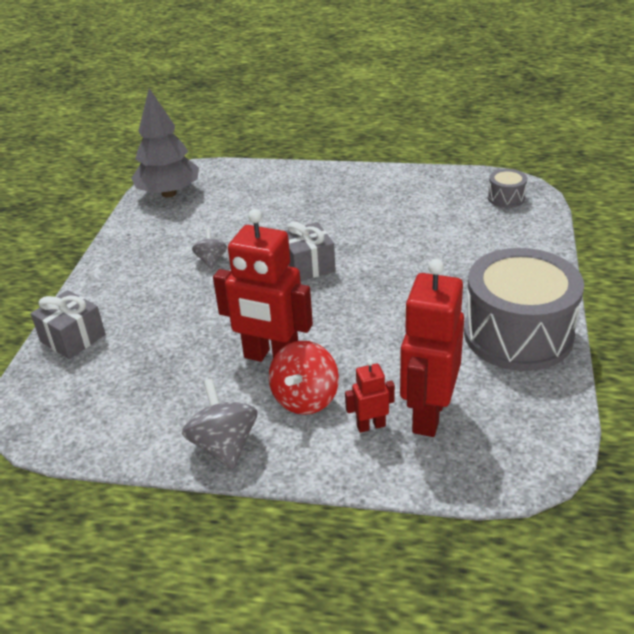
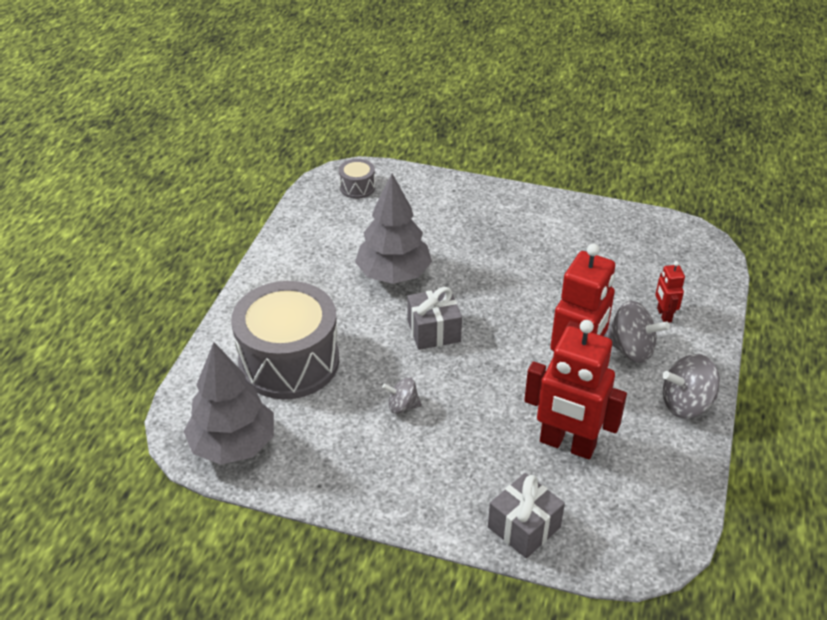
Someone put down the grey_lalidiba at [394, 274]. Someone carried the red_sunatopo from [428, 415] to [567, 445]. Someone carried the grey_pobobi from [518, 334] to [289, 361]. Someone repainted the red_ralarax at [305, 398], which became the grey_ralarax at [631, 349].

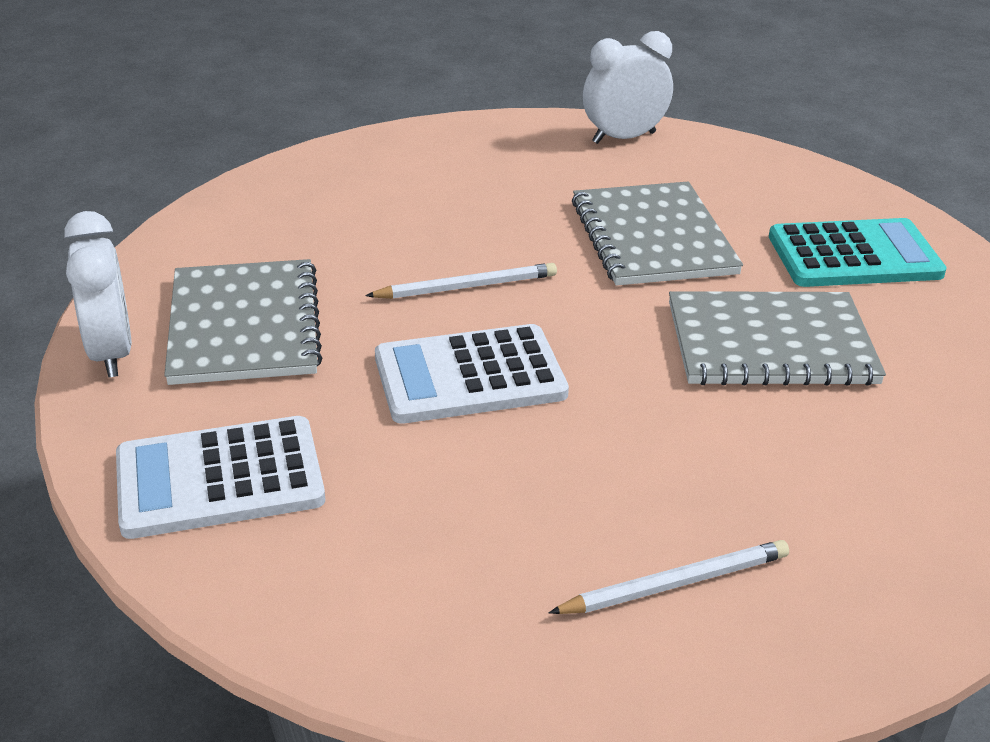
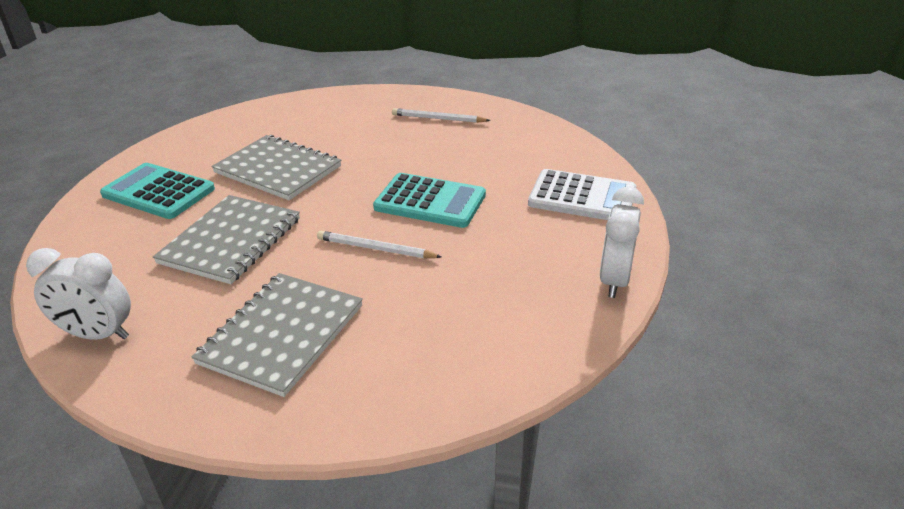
Someone carried the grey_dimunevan from [244, 325] to [282, 334]. Someone repainted the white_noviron at [470, 376], which became the turquoise_noviron at [430, 201].

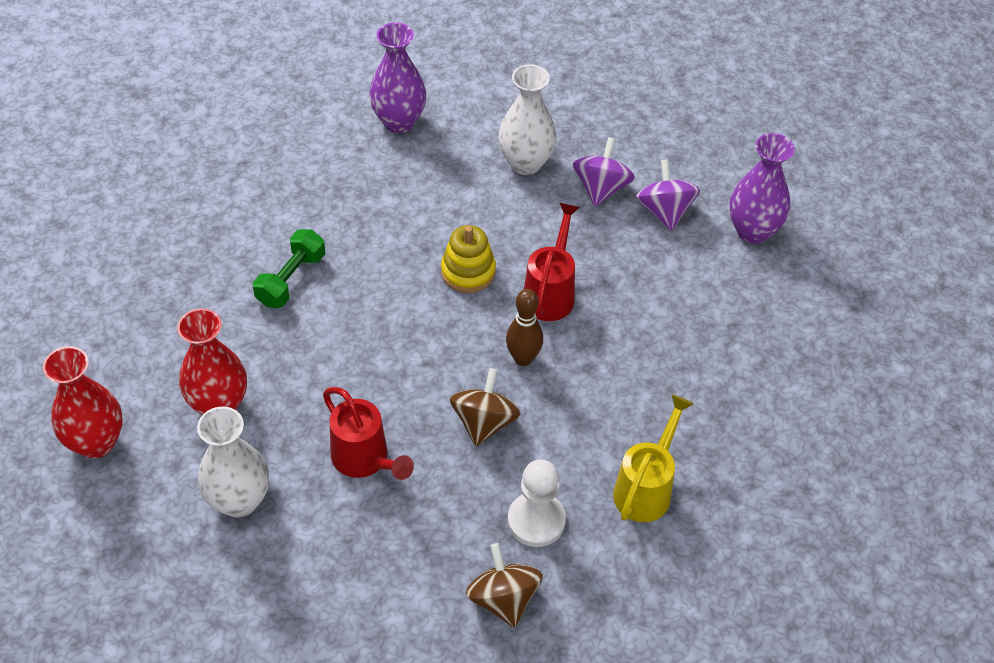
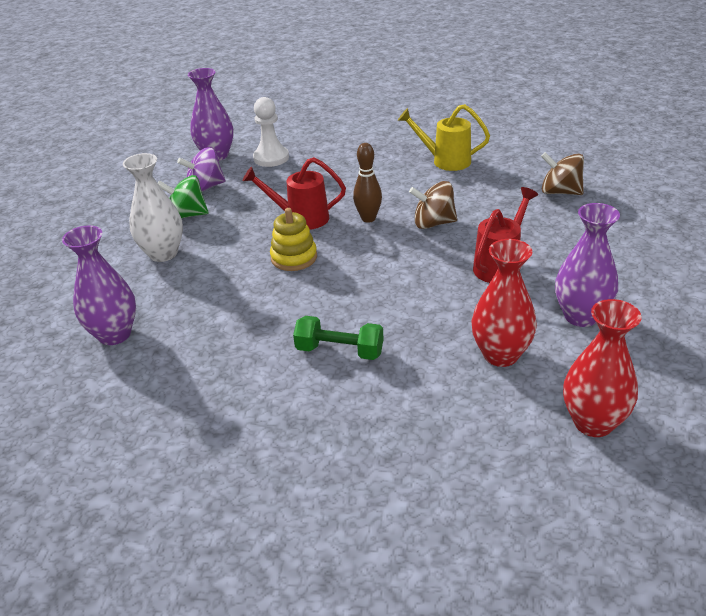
Someone carried the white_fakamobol from [536, 521] to [271, 158]. Someone repainted the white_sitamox at [239, 500], which became the purple_sitamox at [581, 316]. Someone repainted the purple_ralarax at [601, 188], which became the green_ralarax at [187, 215]. Someone rotated the brown_ralarax at [503, 599] by 60 degrees clockwise.

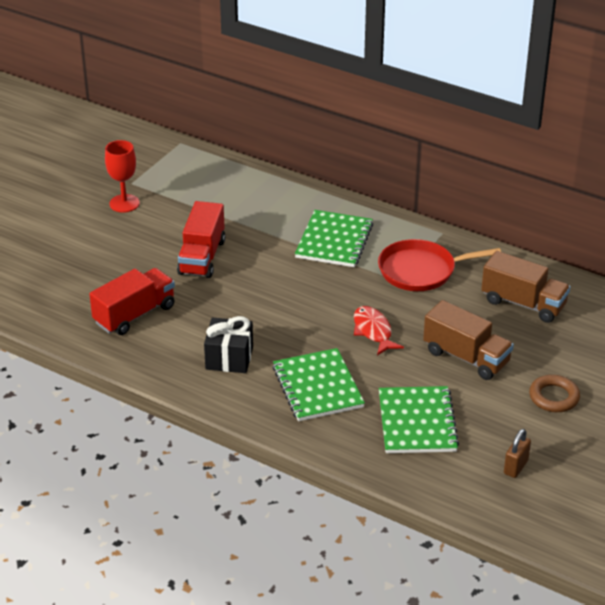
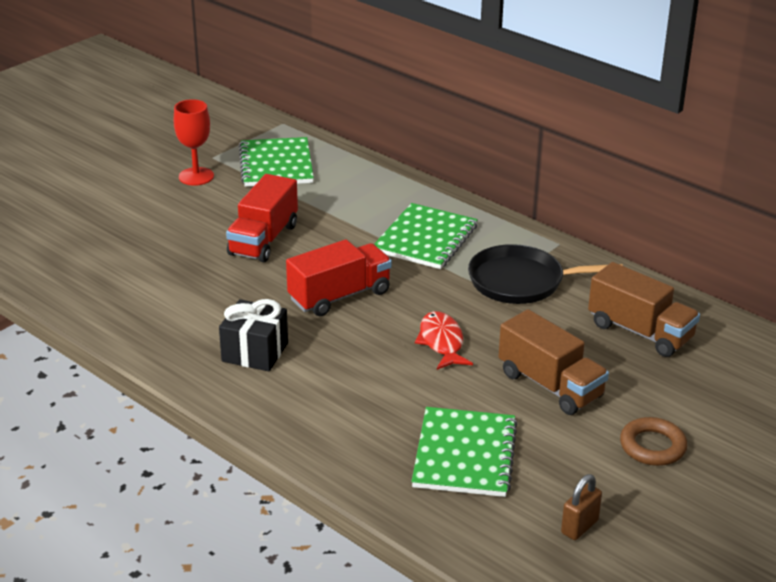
Someone carried the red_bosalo from [135, 315] to [339, 296]. Someone carried the green_dimunevan from [317, 387] to [276, 165]. Someone repainted the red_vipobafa at [421, 270], which became the black_vipobafa at [521, 281].

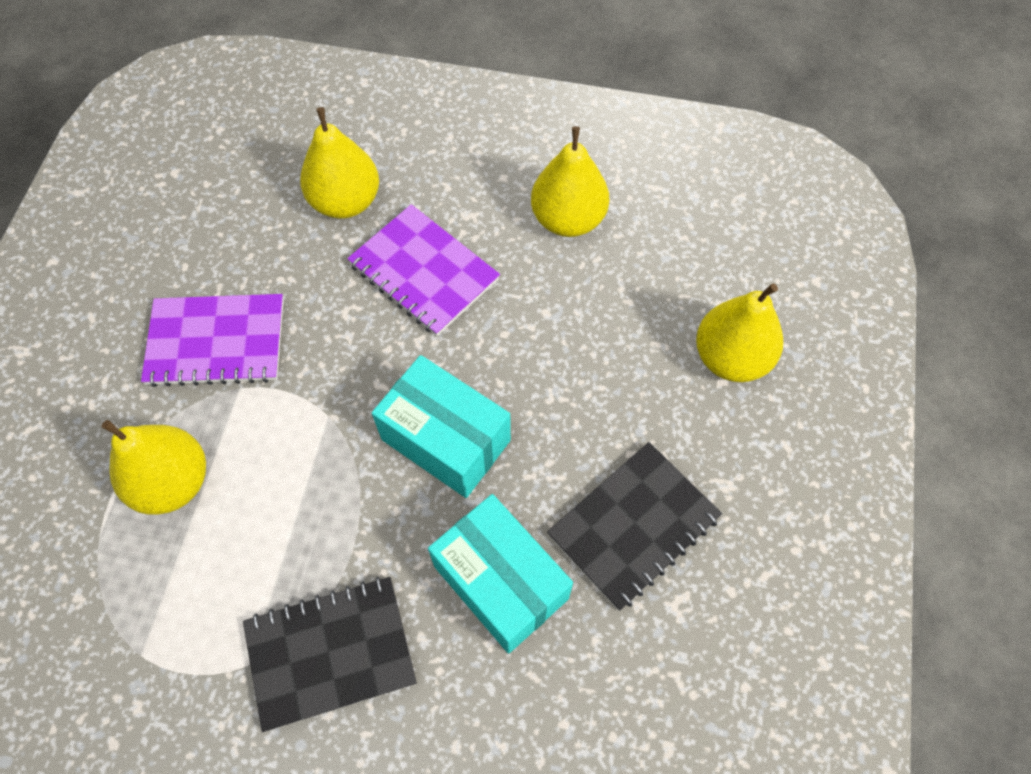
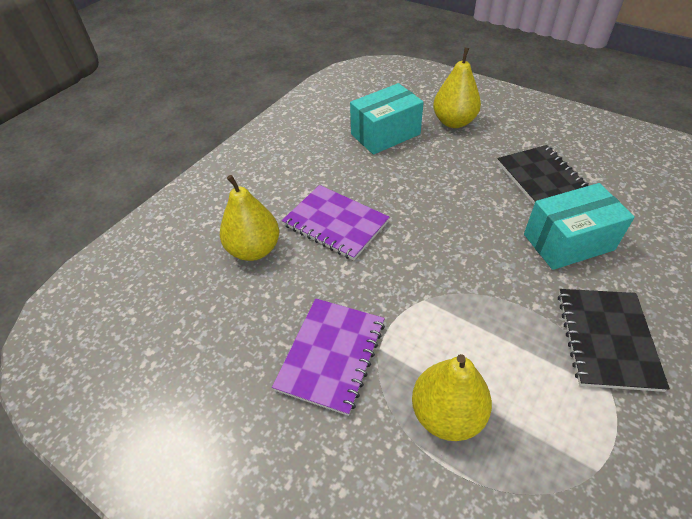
Someone took away the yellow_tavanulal at [568, 219]. Someone carried the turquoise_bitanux from [446, 440] to [385, 134]. Someone rotated the purple_dimunevan at [424, 272] by 60 degrees clockwise.

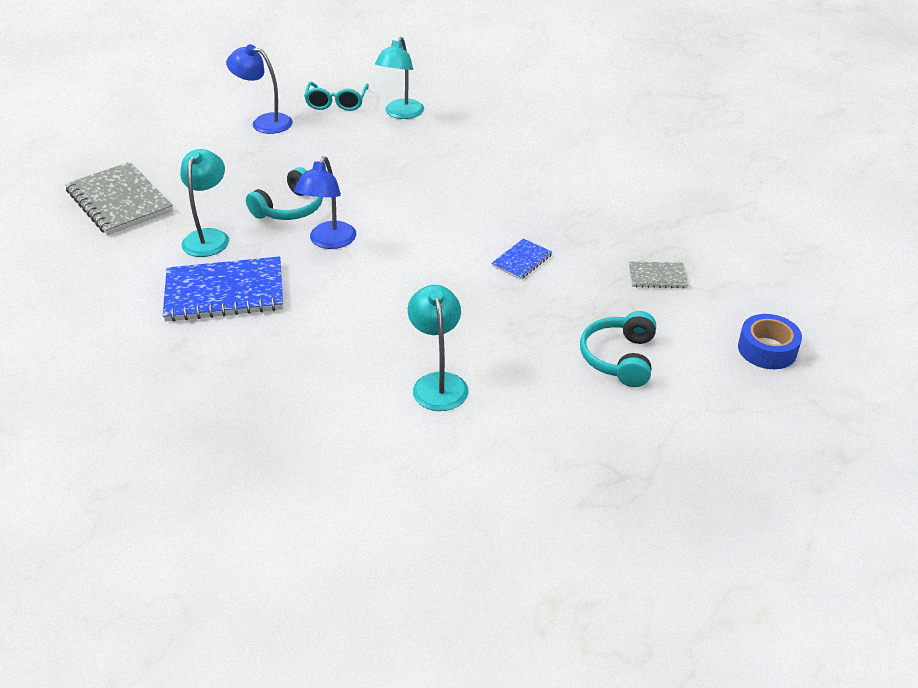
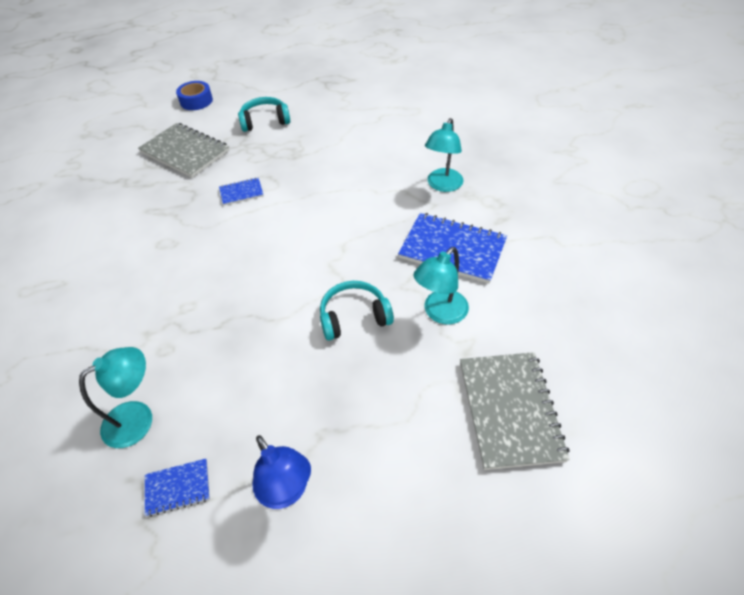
Someone took away the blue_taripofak at [329, 242]. Someone carried the turquoise_taripofak from [438, 383] to [442, 185]. Someone swapped the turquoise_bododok at [336, 103] for the blue_dimunevan at [178, 488]. Someone rotated the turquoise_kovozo at [620, 358] by 150 degrees counterclockwise. Someone scaled the grey_dimunevan at [657, 277] by 2.05.

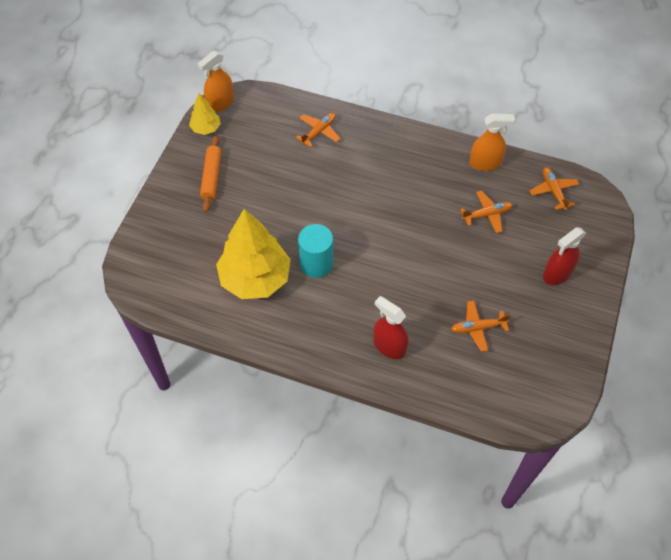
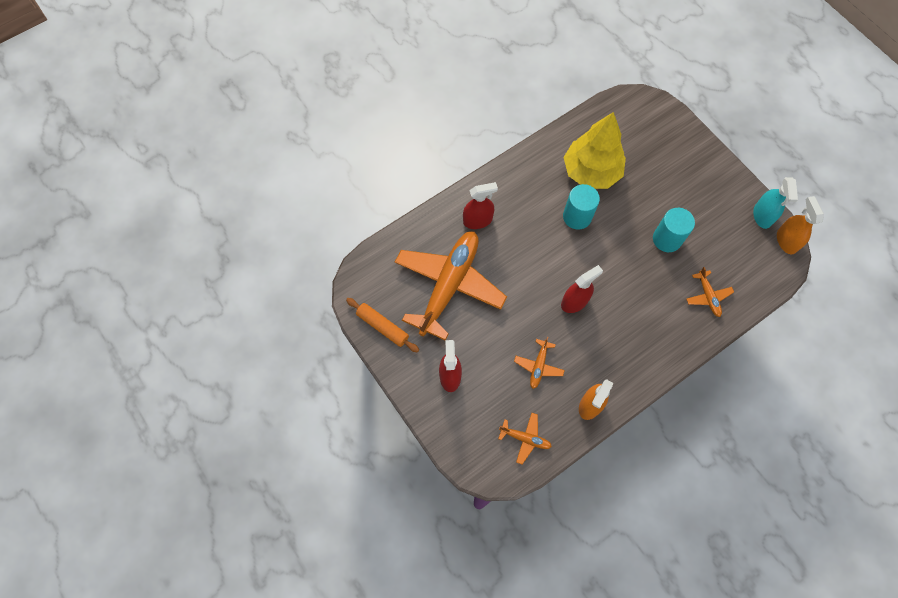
Someone put down the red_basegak at [574, 302]. Someone put down the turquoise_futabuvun at [667, 239]. Someone carried the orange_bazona from [211, 177] to [382, 327]. Someone swapped the yellow_lalidiba at [206, 128] for the turquoise_basegak at [762, 215]. Someone scaled the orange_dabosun at [477, 328] by 2.40.

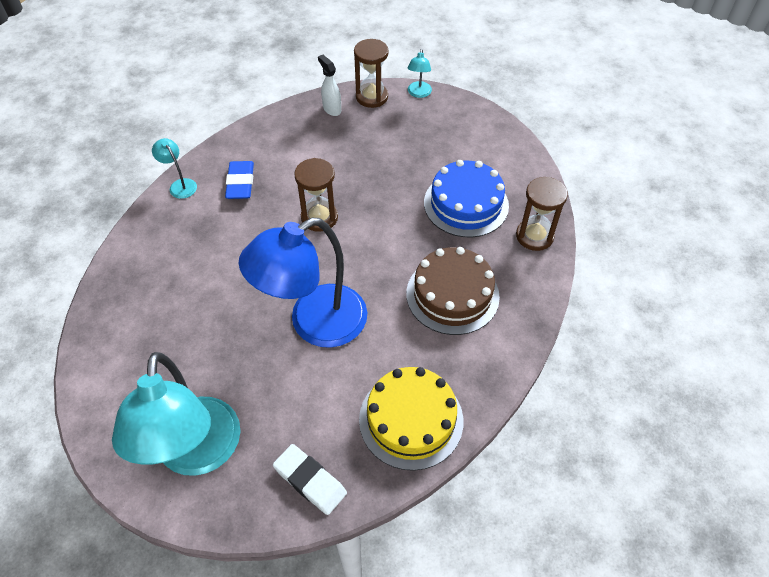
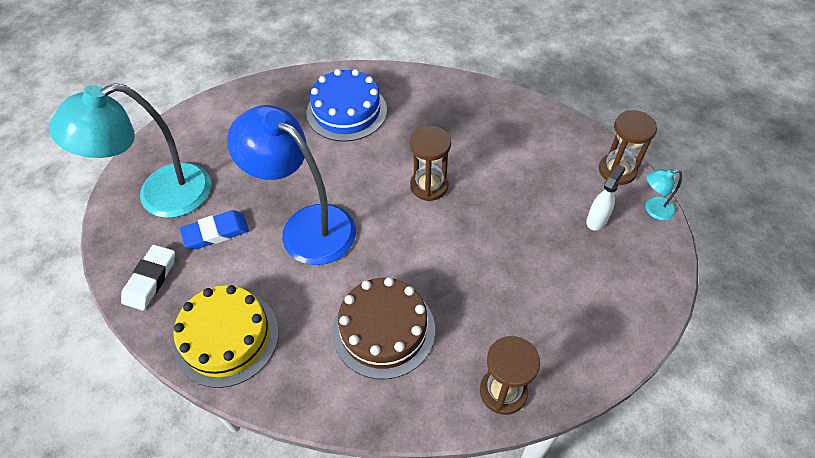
Someone took away the turquoise_taripofak at [180, 185]. Someone carried the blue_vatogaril from [240, 183] to [216, 232]. Someone carried the white_basegak from [331, 109] to [596, 220]. Someone carried the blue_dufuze from [466, 204] to [346, 111].

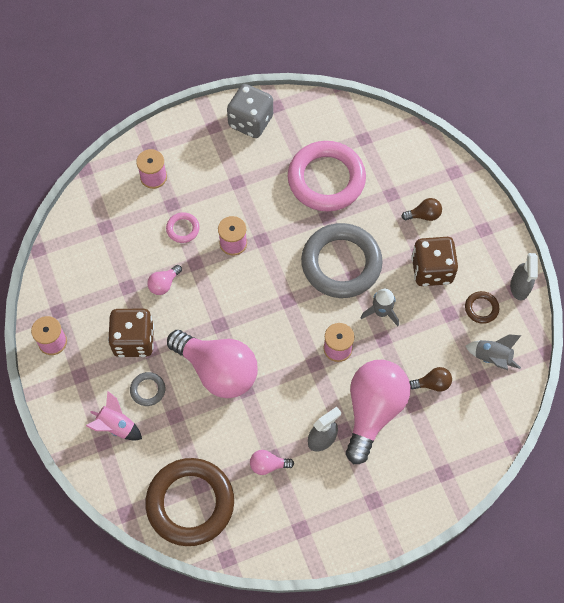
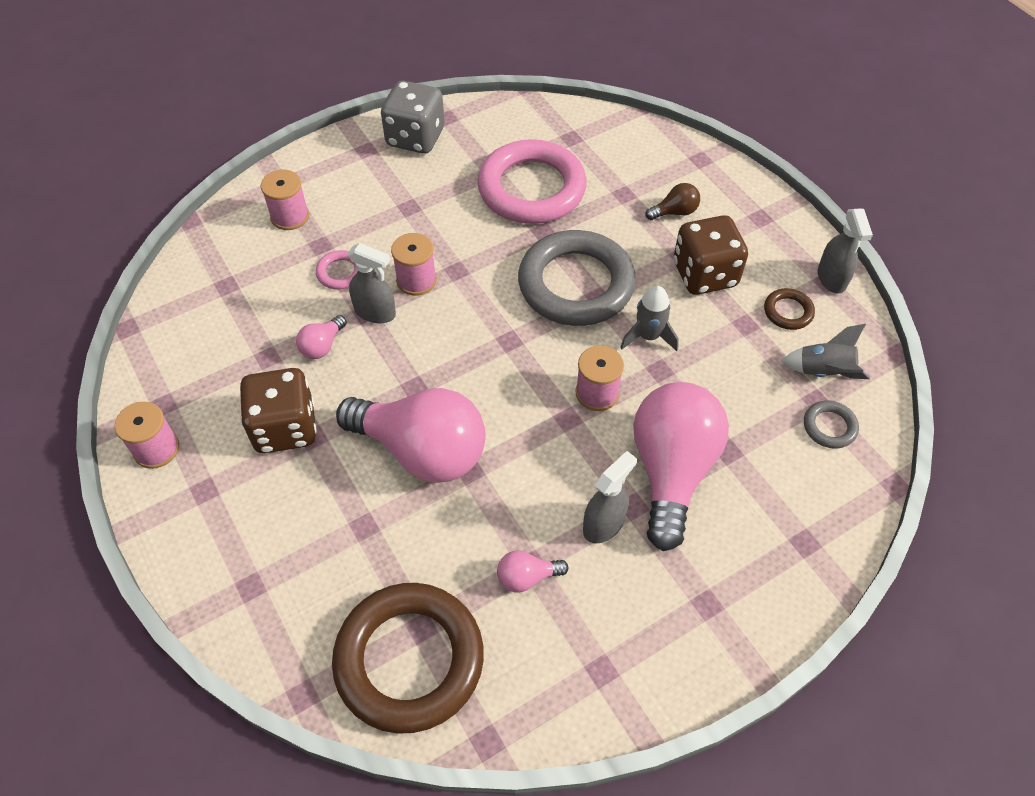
Someone took away the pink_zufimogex at [116, 426]. Someone took away the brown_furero at [432, 383]. Someone put down the grey_basegak at [375, 312]. Someone carried the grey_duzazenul from [148, 390] to [829, 427].

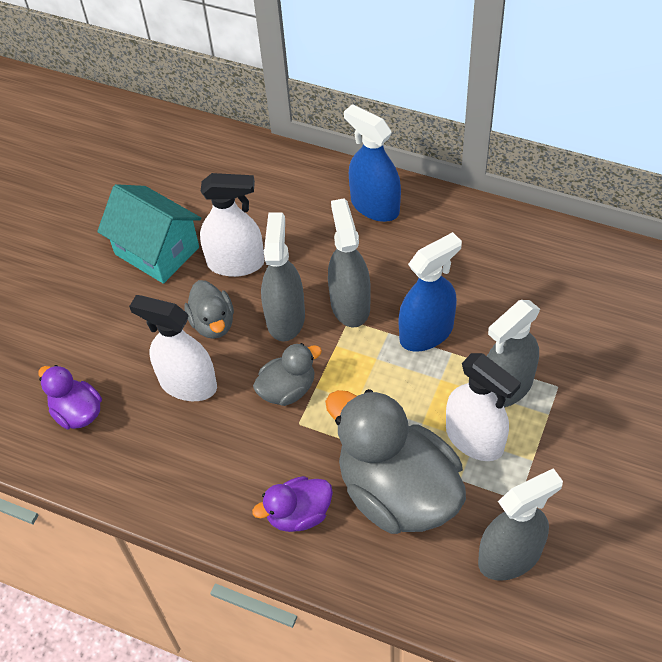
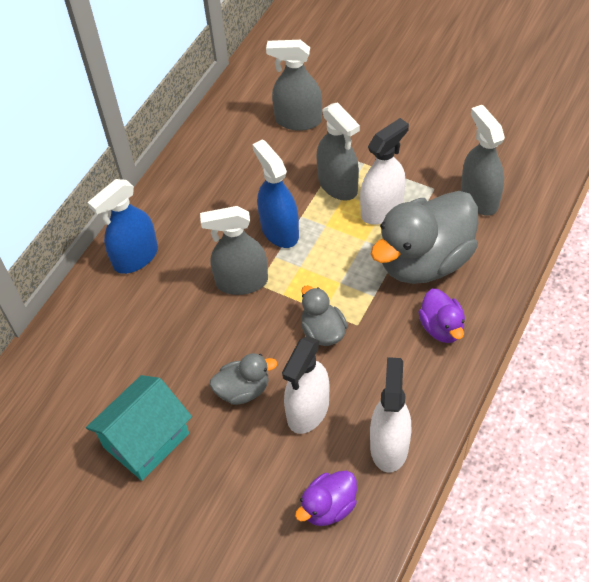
Someone carried the white_basegak from [236, 263] to [389, 446]. Someone carried the grey_basegak from [285, 318] to [298, 120].

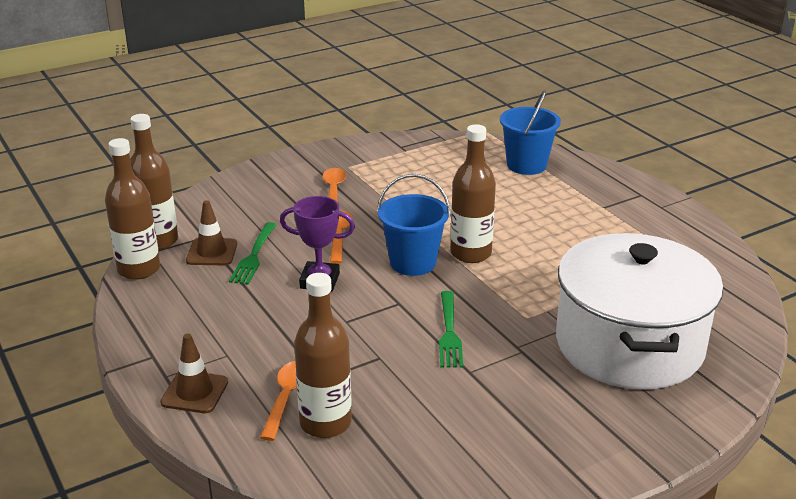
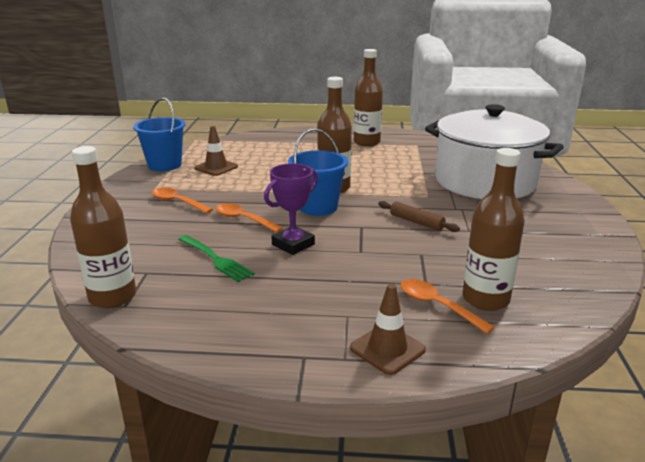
Someone carried the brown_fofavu from [139, 269] to [366, 142]. Someone carried the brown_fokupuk from [212, 252] to [216, 167]. Someone carried the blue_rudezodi from [526, 165] to [164, 165]. Someone swapped the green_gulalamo at [449, 332] for the brown_bazona at [416, 222].

